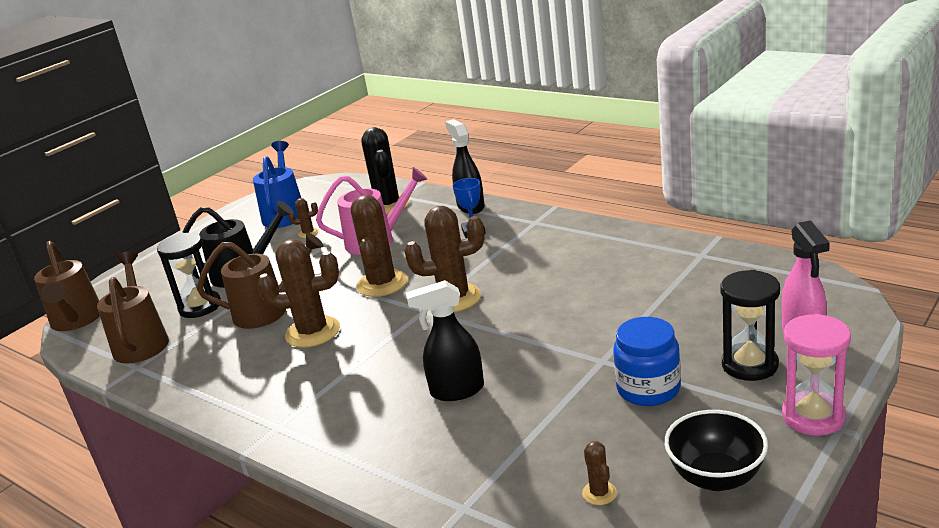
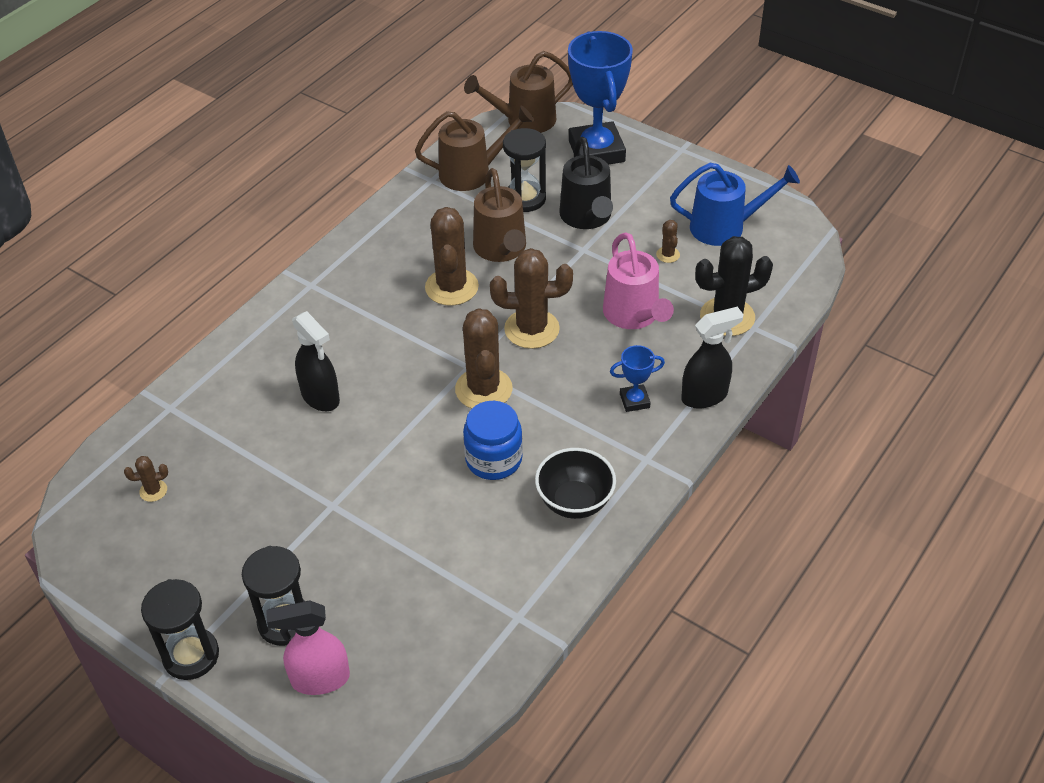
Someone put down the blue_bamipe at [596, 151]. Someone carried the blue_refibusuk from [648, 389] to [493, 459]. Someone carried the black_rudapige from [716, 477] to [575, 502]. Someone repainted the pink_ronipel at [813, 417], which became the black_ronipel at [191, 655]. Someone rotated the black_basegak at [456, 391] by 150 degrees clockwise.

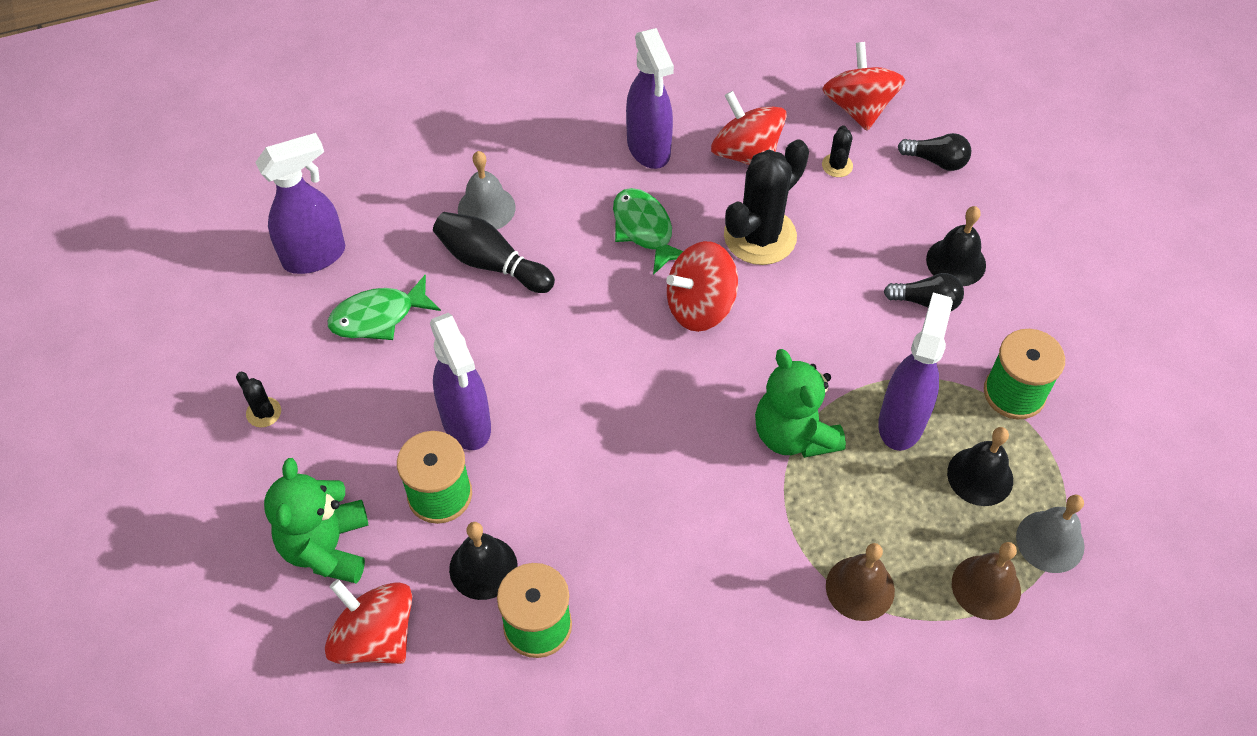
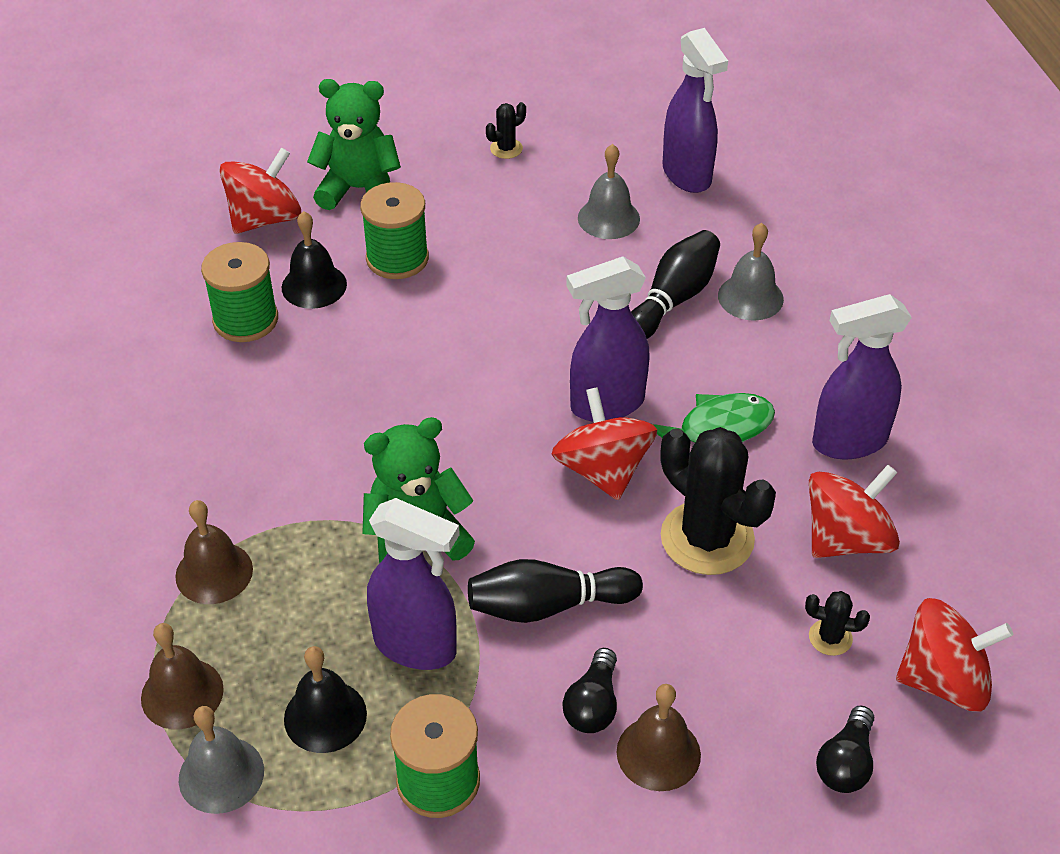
Someone put down the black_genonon at [548, 605]. Someone carried the purple_basegak from [466, 423] to [606, 404]. Someone swapped the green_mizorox at [378, 316] for the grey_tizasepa at [608, 218]. Someone repainted the black_tizasepa at [956, 262], which became the brown_tizasepa at [658, 753].

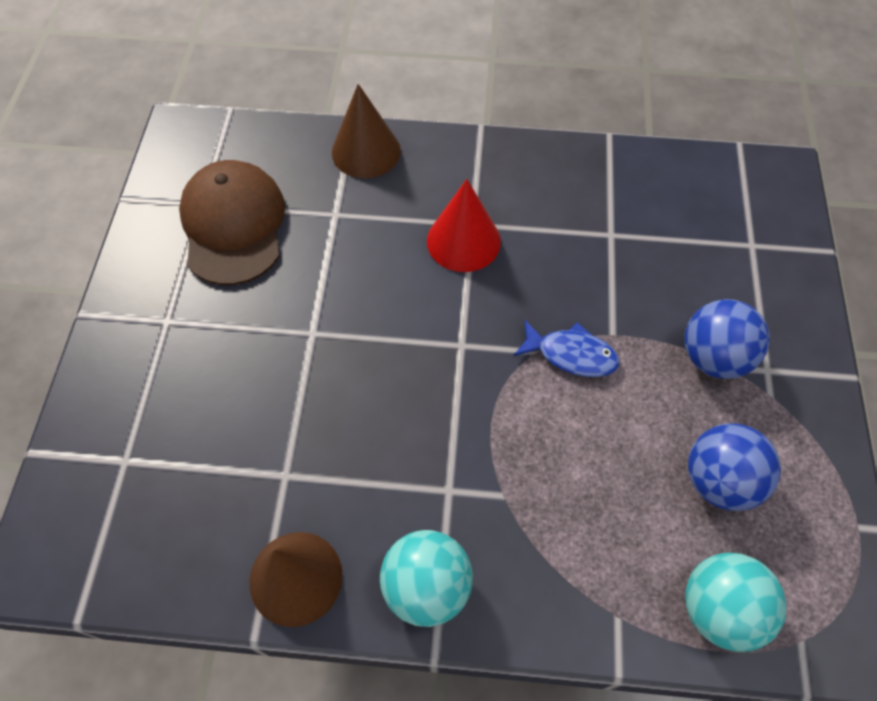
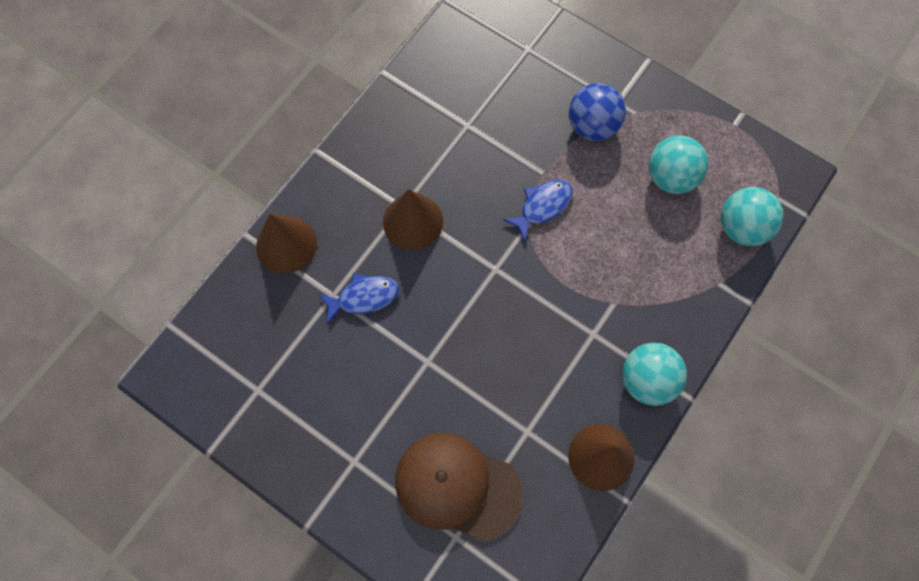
Someone put down the blue_mizorox at [364, 297]. Someone carried the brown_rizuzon from [233, 225] to [457, 486]. Someone repainted the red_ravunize at [463, 241], which became the brown_ravunize at [413, 221]. Someone repainted the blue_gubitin at [719, 480], which became the turquoise_gubitin at [671, 177].

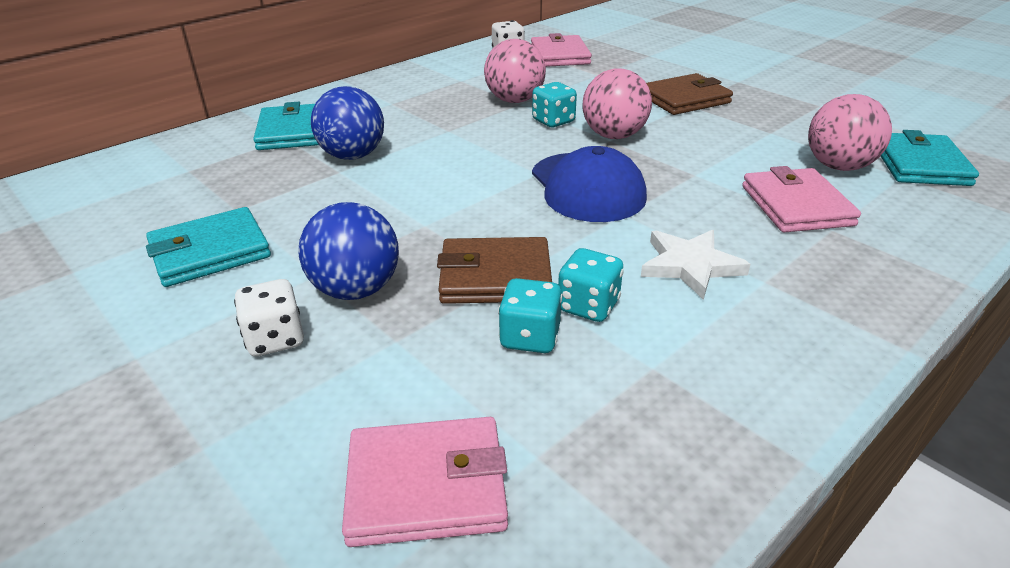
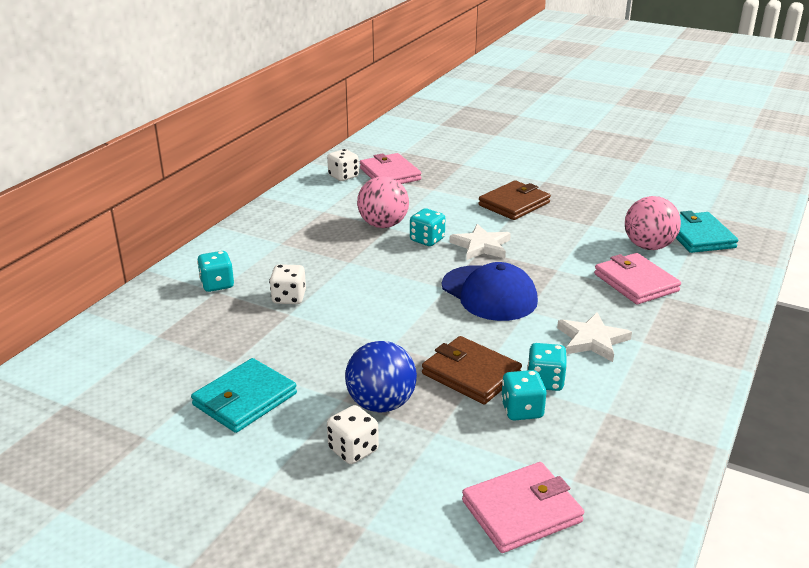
Someone swapped the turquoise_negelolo at [292, 132] for the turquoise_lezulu at [217, 284]. Someone swapped the blue_gubitin at [352, 156] for the white_lezulu at [289, 298]. Someone swapped the pink_gubitin at [614, 136] for the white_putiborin at [481, 246]. Someone rotated the brown_negelolo at [495, 276] by 60 degrees clockwise.

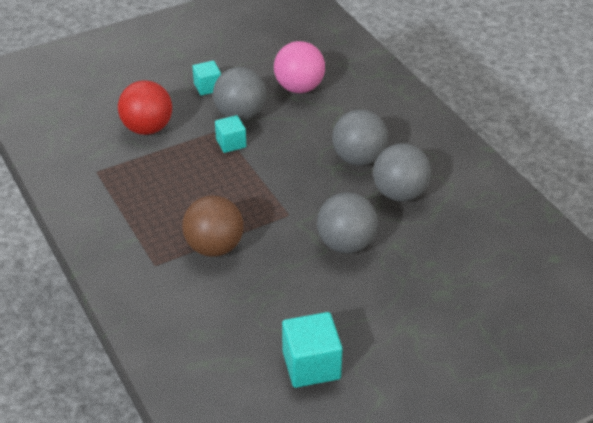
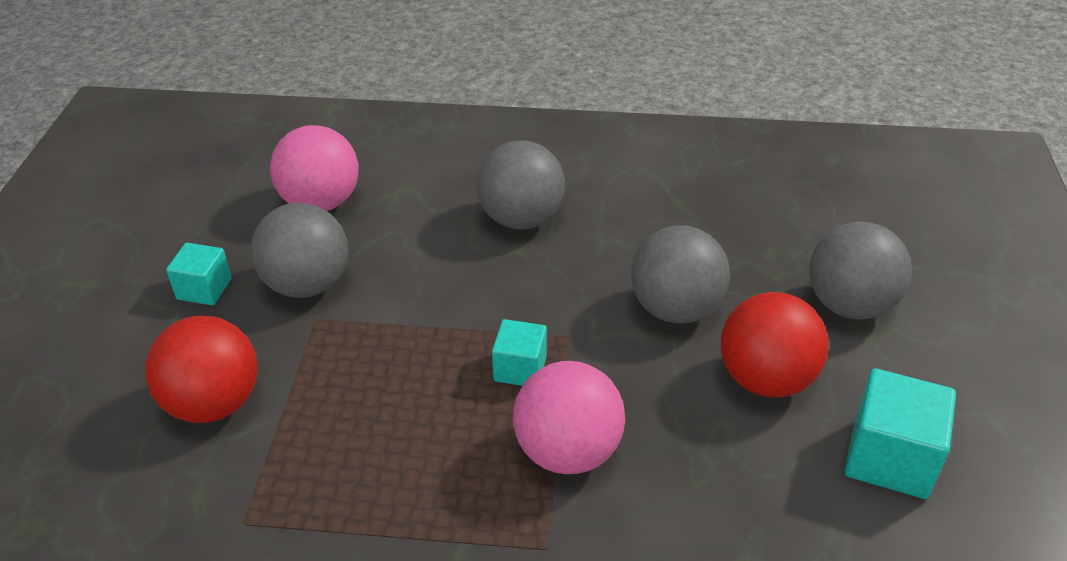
Someone put down the red_gubitin at [766, 379]. Someone carried the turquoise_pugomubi from [231, 143] to [520, 368]. Someone carried the grey_gubitin from [400, 193] to [849, 305]. Someone repainted the brown_gubitin at [214, 247], which became the pink_gubitin at [568, 451].

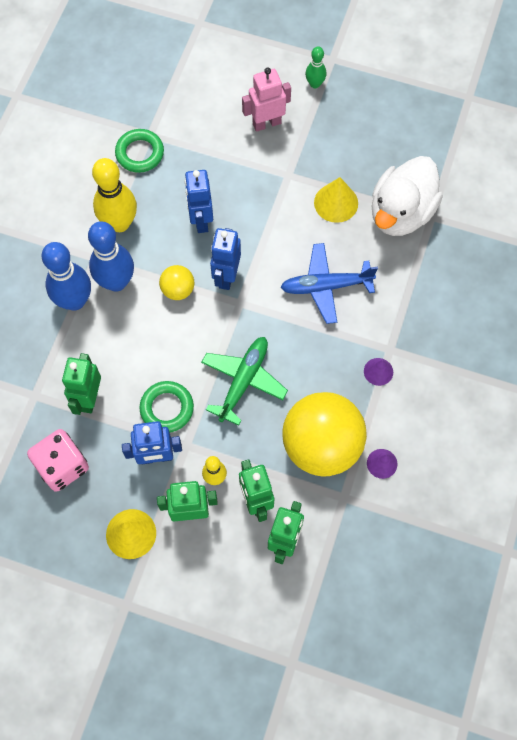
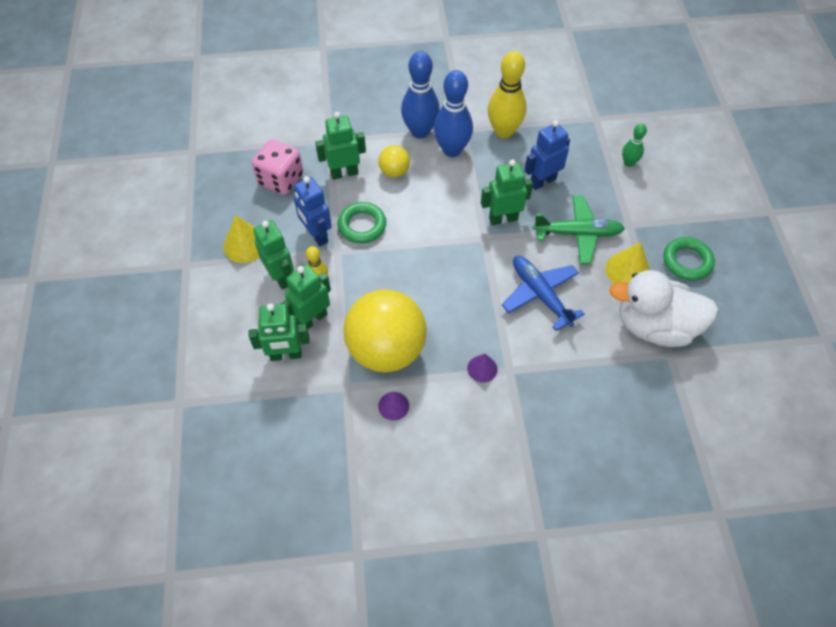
Someone took away the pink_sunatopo at [266, 123]. Someone carried the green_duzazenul from [140, 153] to [687, 261]. Someone carried the yellow_gubitin from [178, 290] to [394, 171]. Someone carried the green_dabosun from [243, 381] to [578, 234]. Someone carried the green_genonon from [315, 84] to [628, 163]. Someone repainted the blue_sunatopo at [226, 276], which became the green_sunatopo at [503, 219].

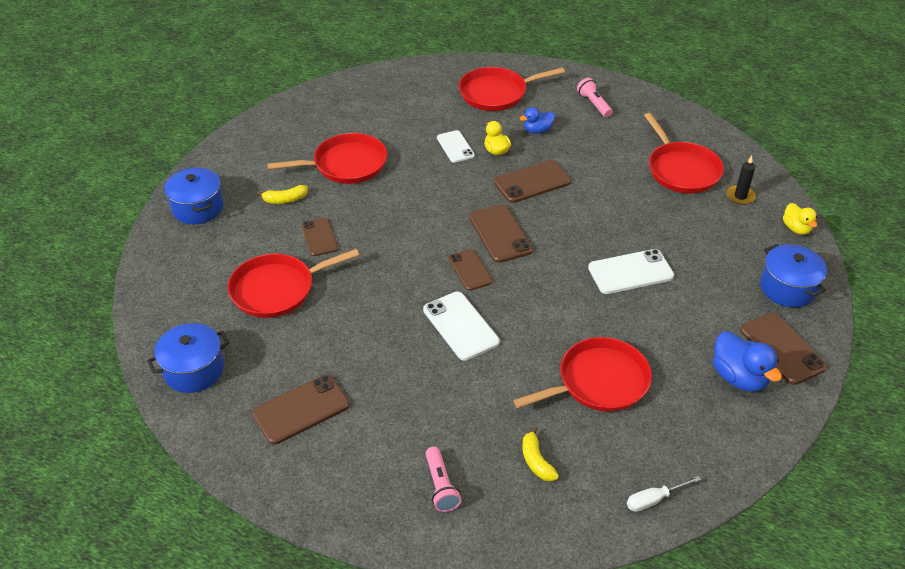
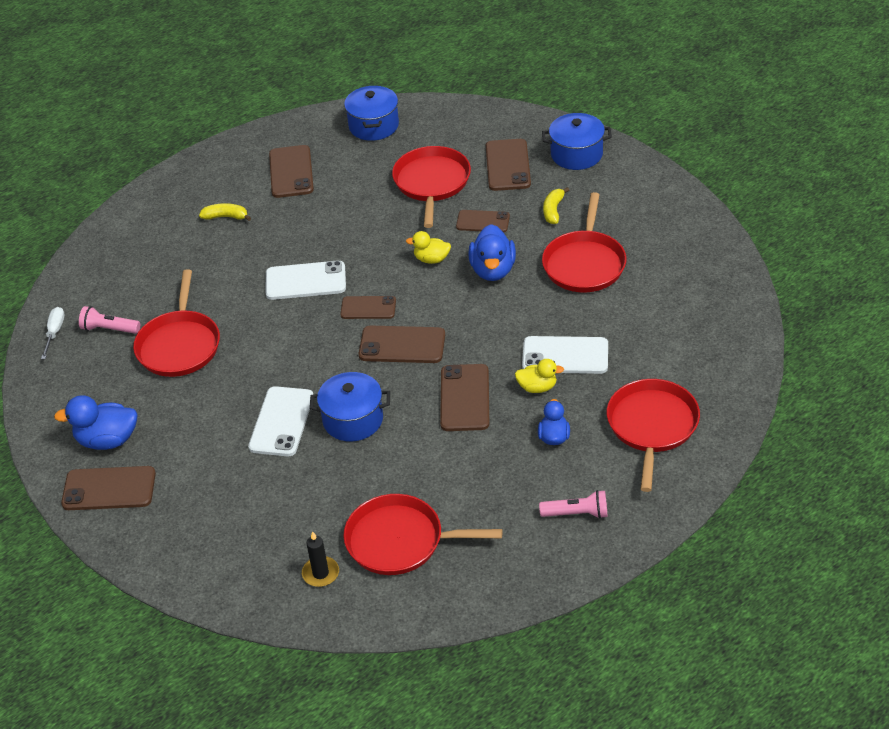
Someone put down the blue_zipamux at [493, 270]. Someone put down the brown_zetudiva at [507, 165]. Someone carried the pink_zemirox from [441, 486] to [109, 329]. Someone carried the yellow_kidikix from [536, 461] to [226, 217]. Someone carried the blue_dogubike from [787, 288] to [353, 420]. Someone carried the yellow_zipamux from [796, 228] to [431, 259]. Someone scaled the white_zetudiva at [455, 147] by 1.51.

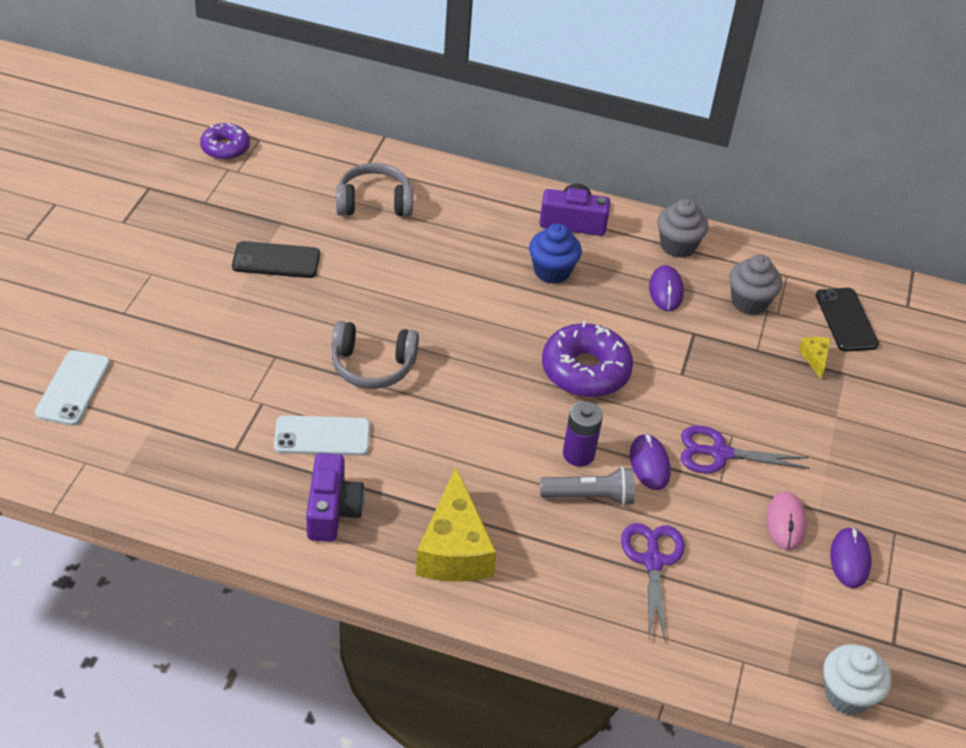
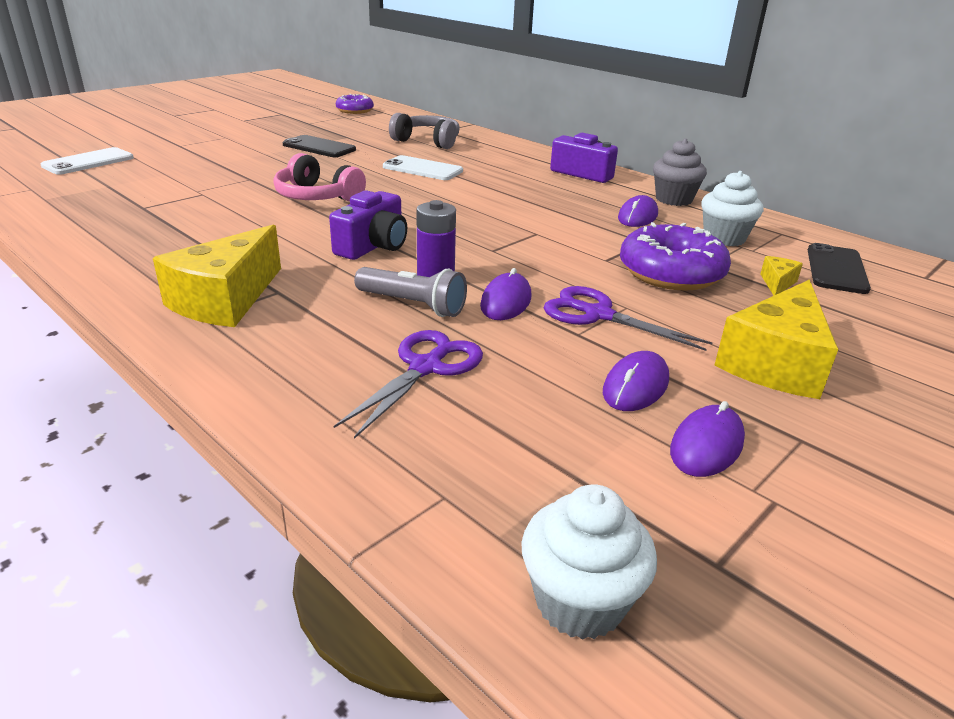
Someone took away the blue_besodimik at [552, 271]. Someone put down the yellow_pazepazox at [775, 362]. Someone carried the white_zetudiva from [322, 436] to [422, 169]. Someone carried the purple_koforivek from [332, 510] to [373, 246]. Someone carried the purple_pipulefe from [585, 370] to [671, 273]. Someone repainted the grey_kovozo at [372, 365], which became the pink_kovozo at [317, 197]. Someone repainted the grey_besodimik at [749, 302], which became the white_besodimik at [724, 238]. Someone repainted the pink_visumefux at [786, 523], which became the purple_visumefux at [635, 386].

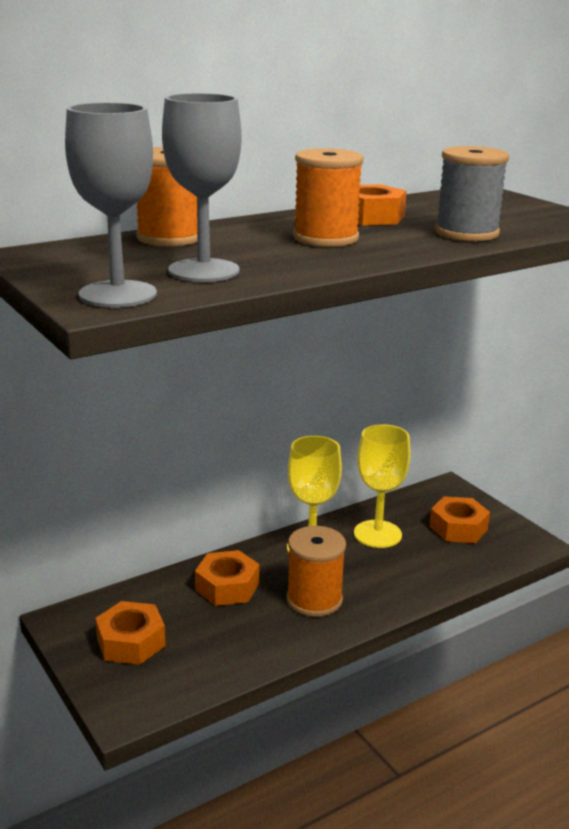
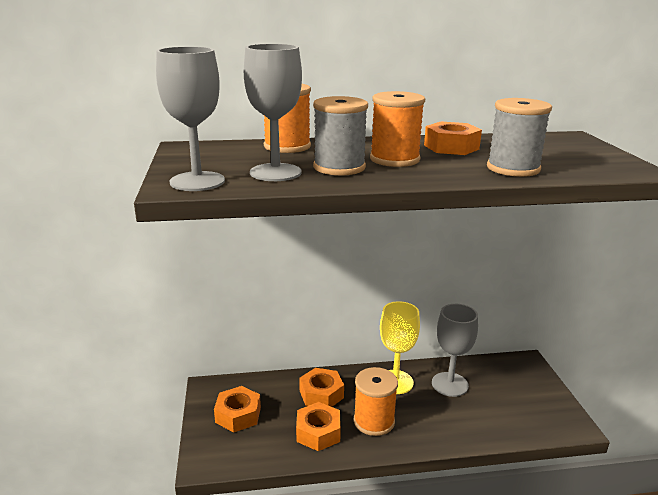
Someone put down the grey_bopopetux at [339, 167]. Someone carried the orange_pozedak from [458, 528] to [318, 432]. Someone repainted the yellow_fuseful at [377, 534], which became the grey_fuseful at [450, 384].

